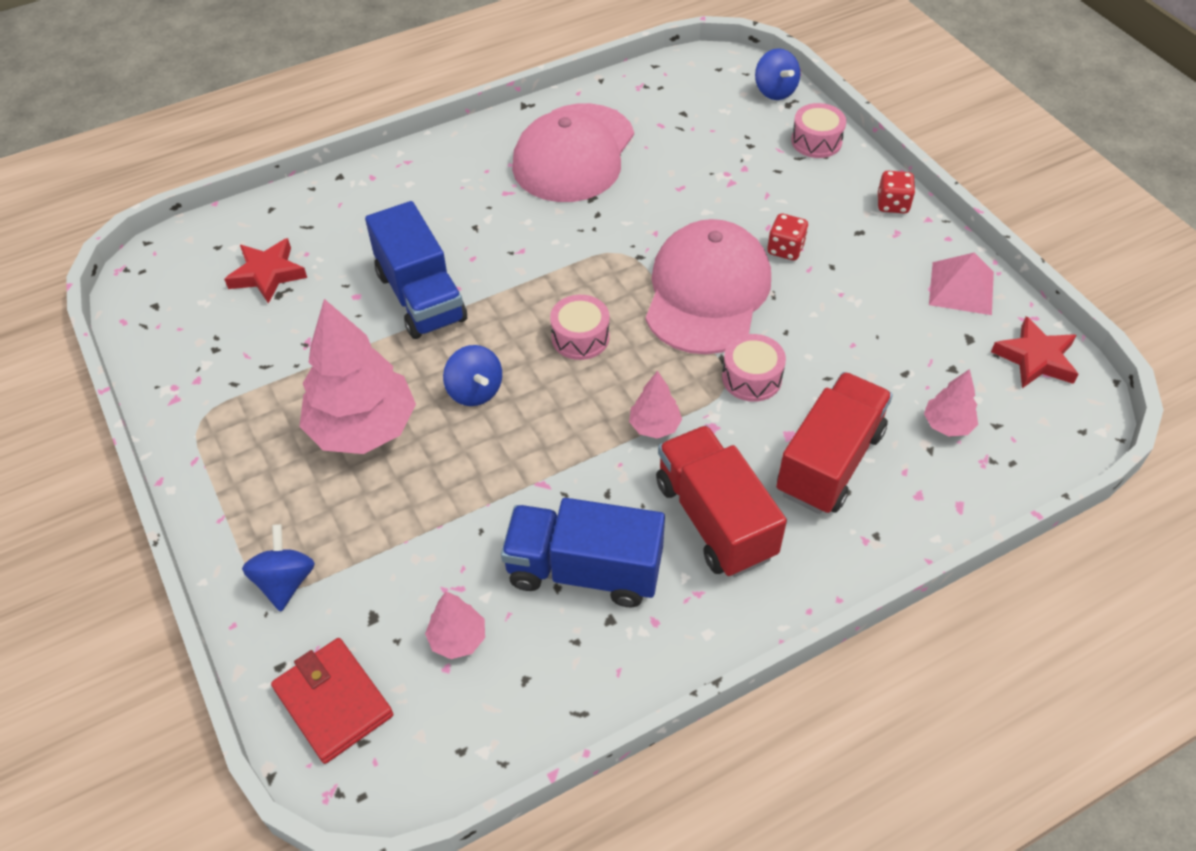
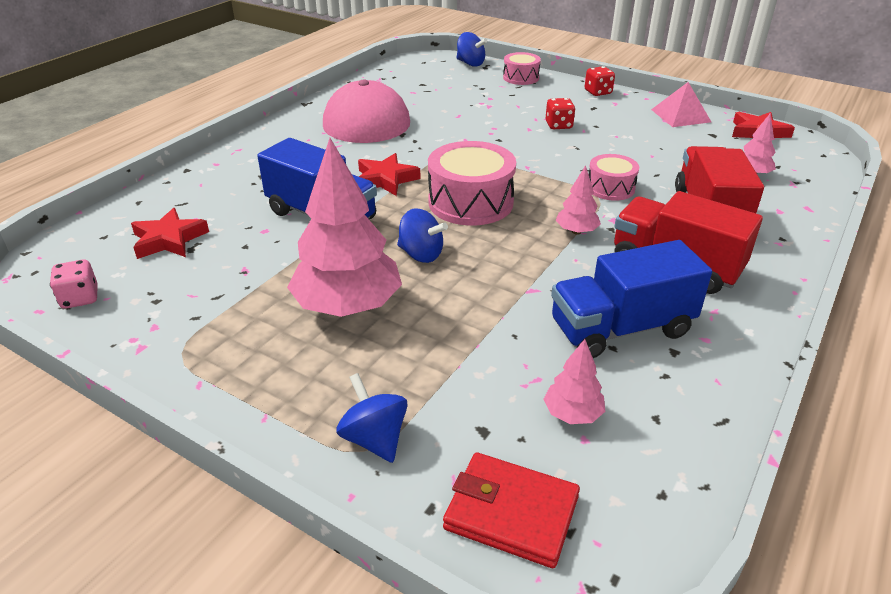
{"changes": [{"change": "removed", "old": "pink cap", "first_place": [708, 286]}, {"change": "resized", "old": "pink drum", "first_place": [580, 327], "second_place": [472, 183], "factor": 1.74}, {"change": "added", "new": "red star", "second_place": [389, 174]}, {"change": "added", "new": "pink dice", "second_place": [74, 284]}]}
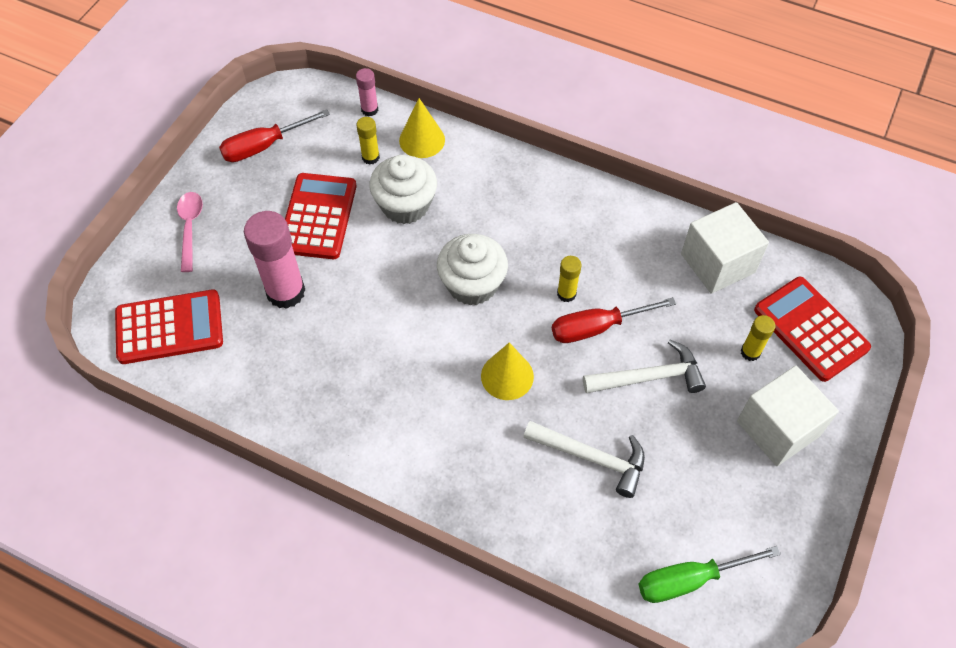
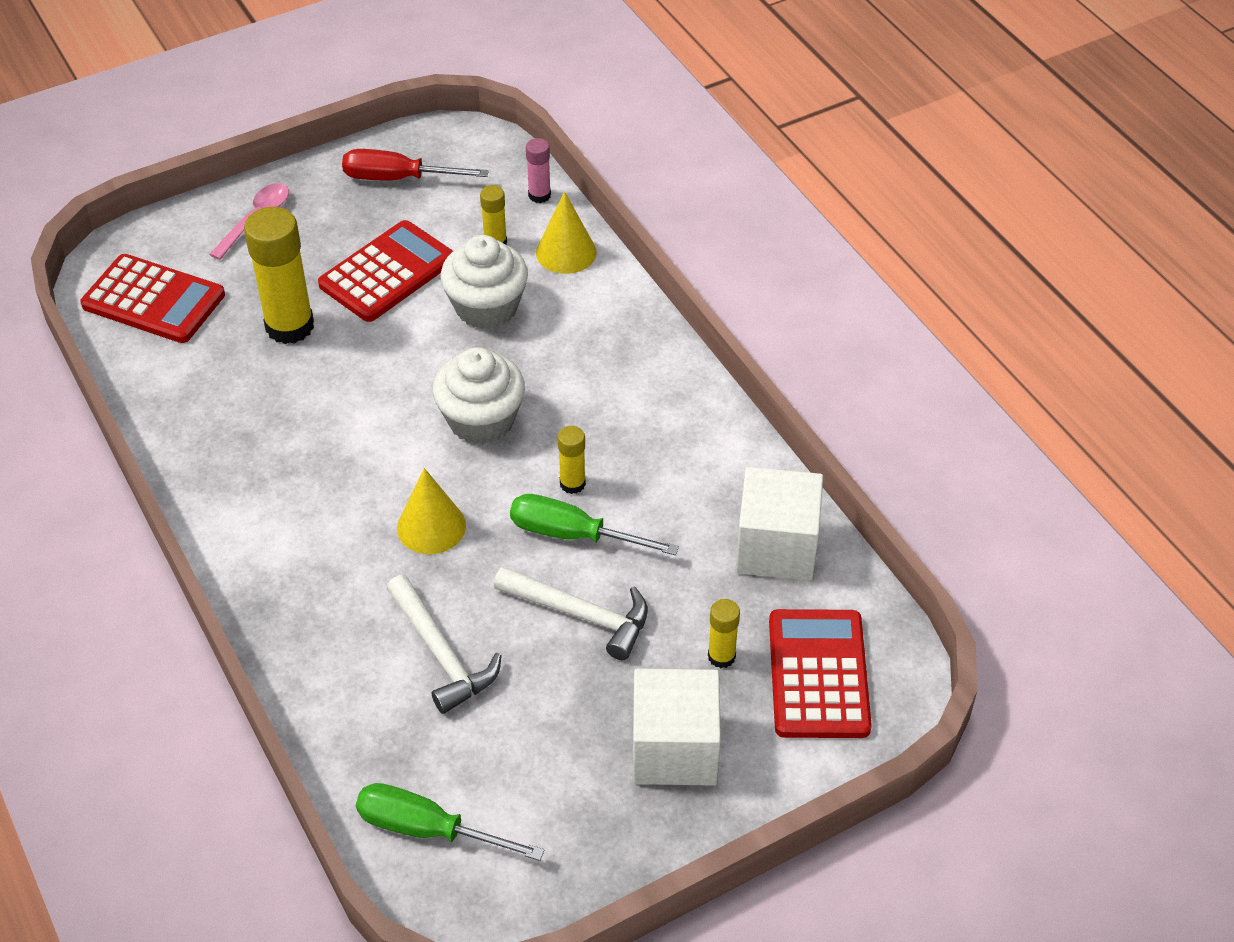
{"changes": [{"change": "recoloured", "old": "pink glue stick", "new": "yellow glue stick", "first_place": [274, 260], "second_place": [279, 275]}, {"change": "recoloured", "old": "red screwdriver", "new": "green screwdriver", "first_place": [614, 320], "second_place": [594, 524]}]}
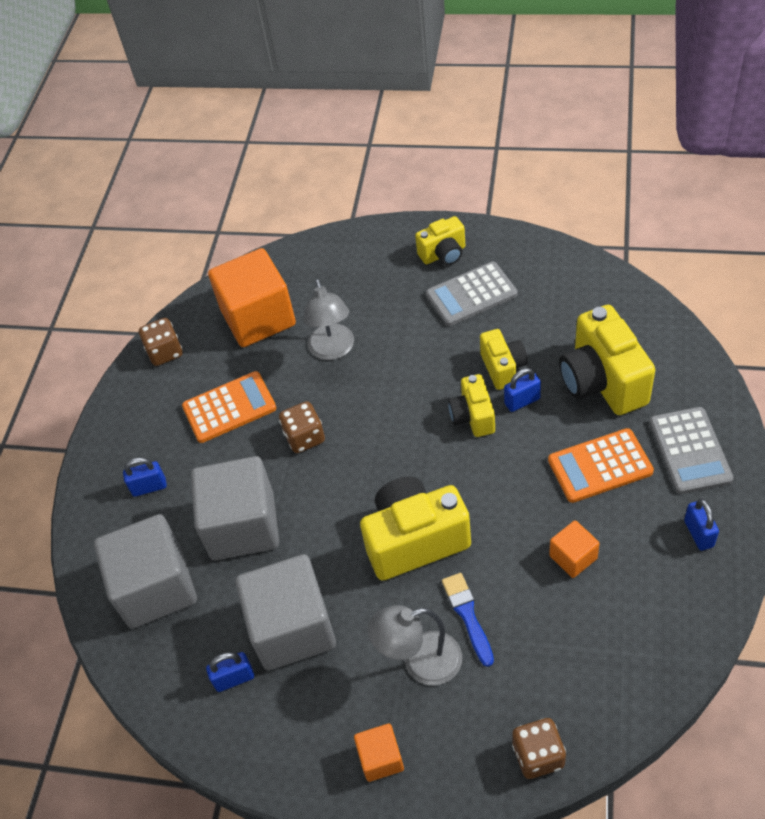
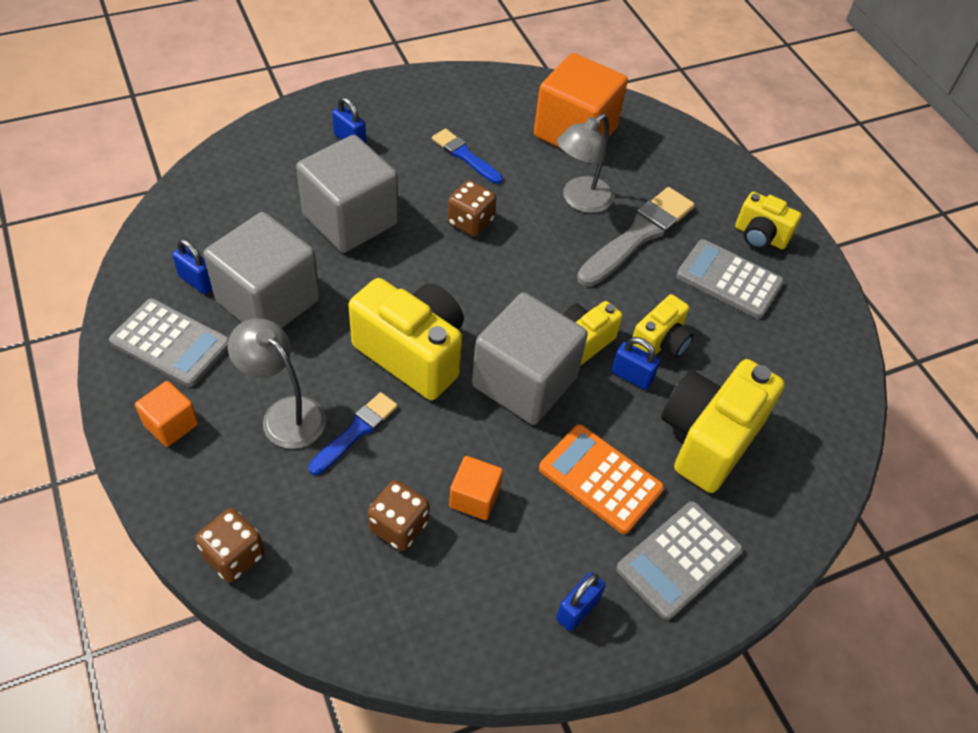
{"changes": [{"change": "moved", "old": "brown dice", "first_place": [160, 342], "second_place": [398, 515]}, {"change": "replaced", "old": "orange calculator", "new": "blue brush", "first_place": [229, 407], "second_place": [467, 156]}, {"change": "moved", "old": "grey cube", "first_place": [145, 571], "second_place": [530, 358]}, {"change": "added", "new": "grey brush", "second_place": [636, 237]}, {"change": "added", "new": "grey calculator", "second_place": [169, 343]}]}
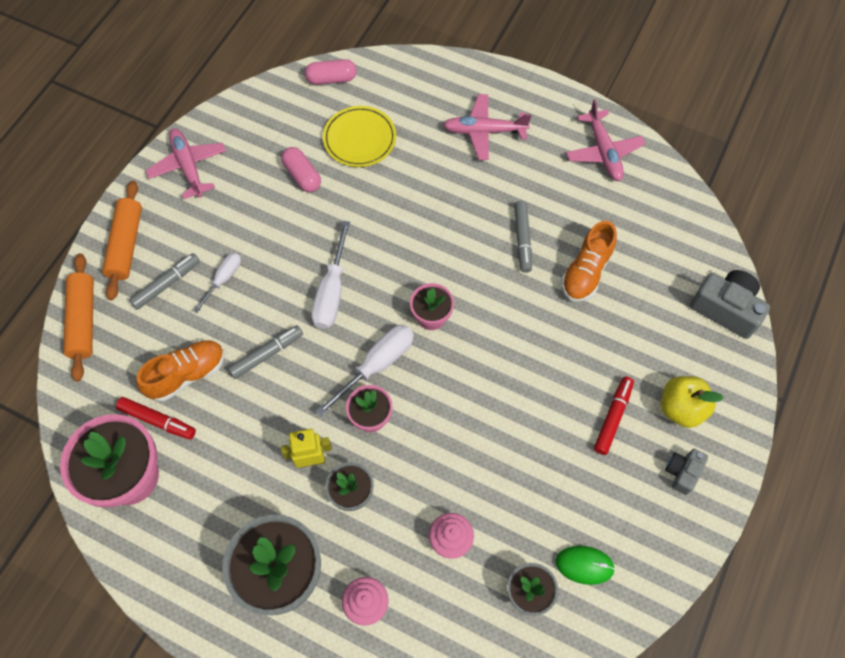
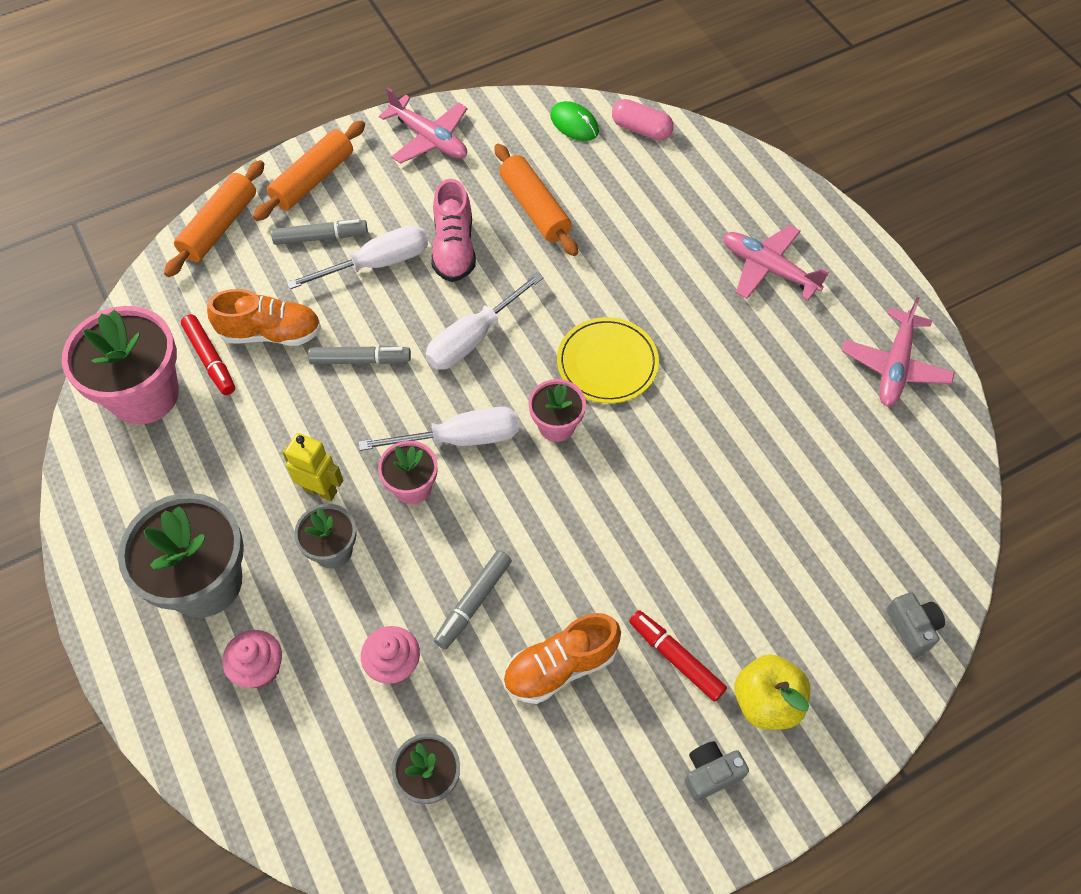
{"changes": [{"change": "moved", "old": "yellow plate", "first_place": [359, 136], "second_place": [608, 360]}, {"change": "turned", "old": "pink plane", "first_place": [185, 163], "second_place": [423, 126], "degrees": 120}, {"change": "replaced", "old": "pink capsule", "new": "orange rolling pin", "first_place": [301, 169], "second_place": [536, 200]}, {"change": "moved", "old": "grey marker", "first_place": [523, 237], "second_place": [473, 599]}, {"change": "moved", "old": "orange shoe", "first_place": [589, 261], "second_place": [562, 658]}, {"change": "resized", "old": "white screwdriver", "first_place": [217, 283], "second_place": [357, 257], "factor": 1.64}, {"change": "resized", "old": "grey camera", "first_place": [730, 304], "second_place": [915, 624], "factor": 0.58}, {"change": "turned", "old": "red marker", "first_place": [614, 415], "second_place": [678, 656], "degrees": -105}, {"change": "moved", "old": "green mouse", "first_place": [585, 565], "second_place": [574, 121]}, {"change": "added", "new": "pink shoe", "second_place": [453, 230]}]}
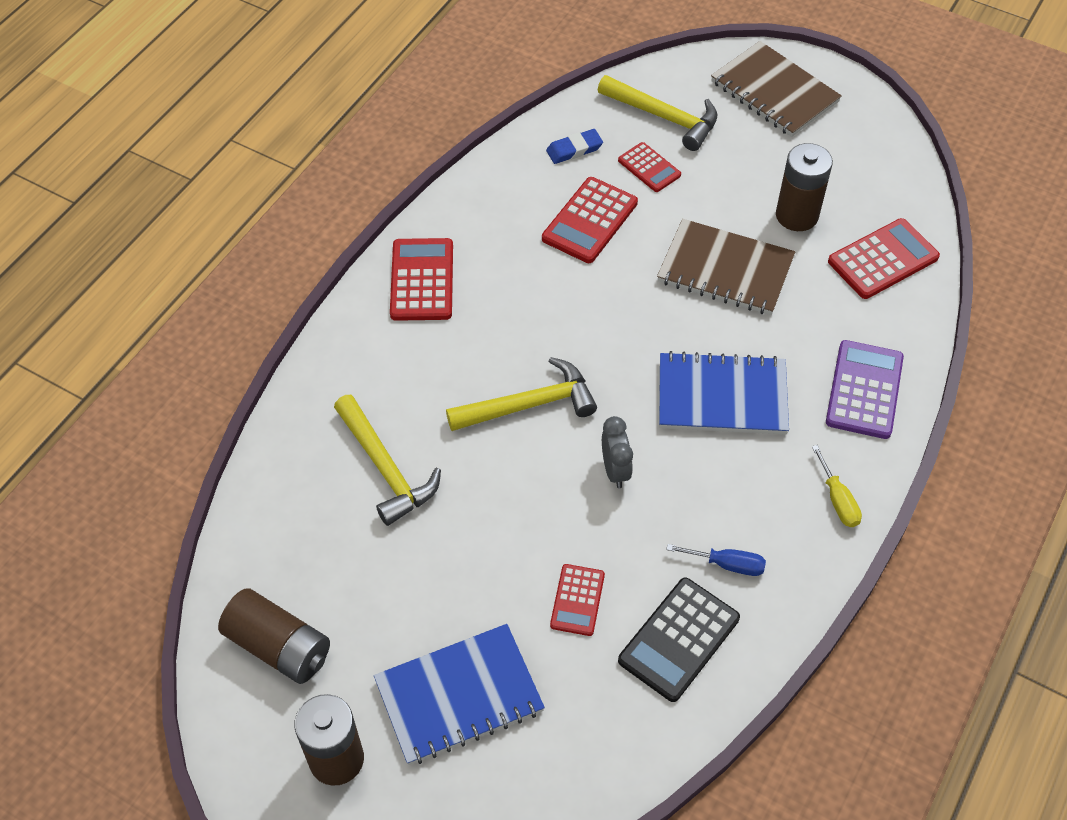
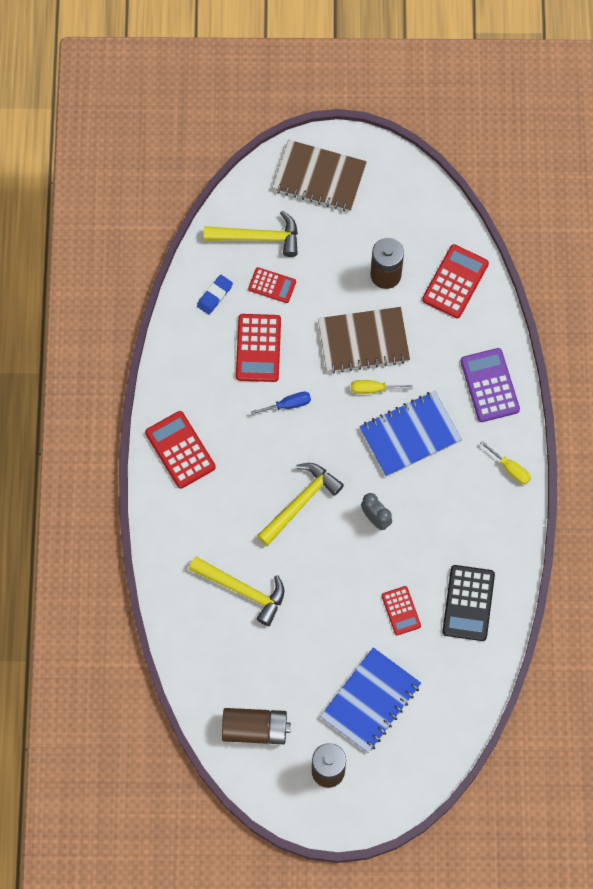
{"changes": [{"change": "moved", "old": "blue screwdriver", "first_place": [716, 560], "second_place": [281, 403]}, {"change": "added", "new": "yellow screwdriver", "second_place": [381, 387]}]}
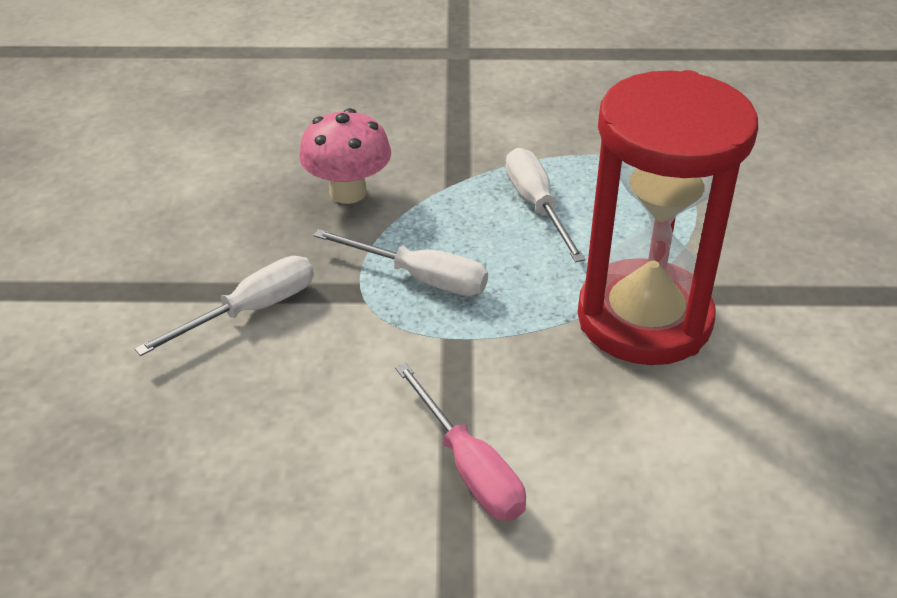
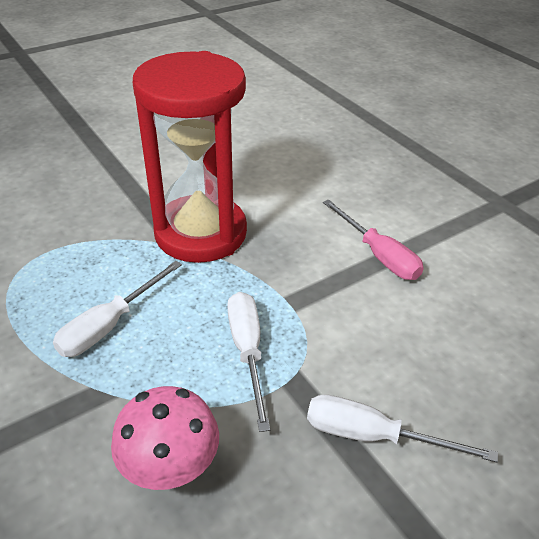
{"changes": [{"change": "turned", "old": "pink screwdriver", "first_place": [460, 442], "second_place": [373, 239], "degrees": 120}]}
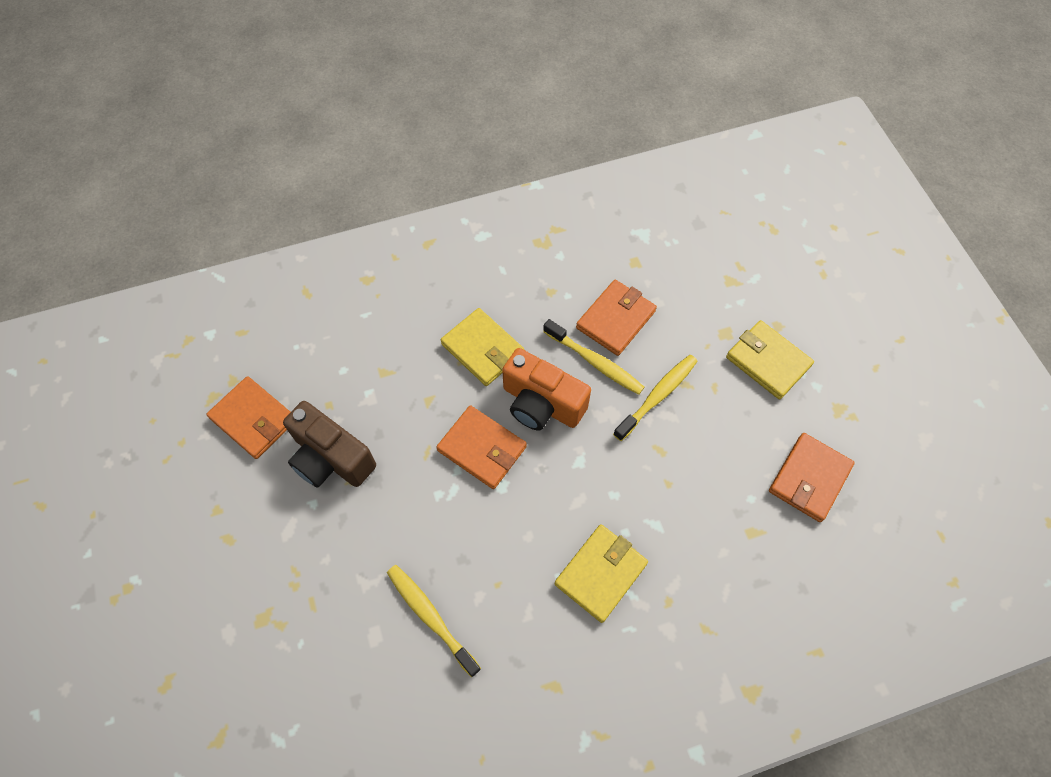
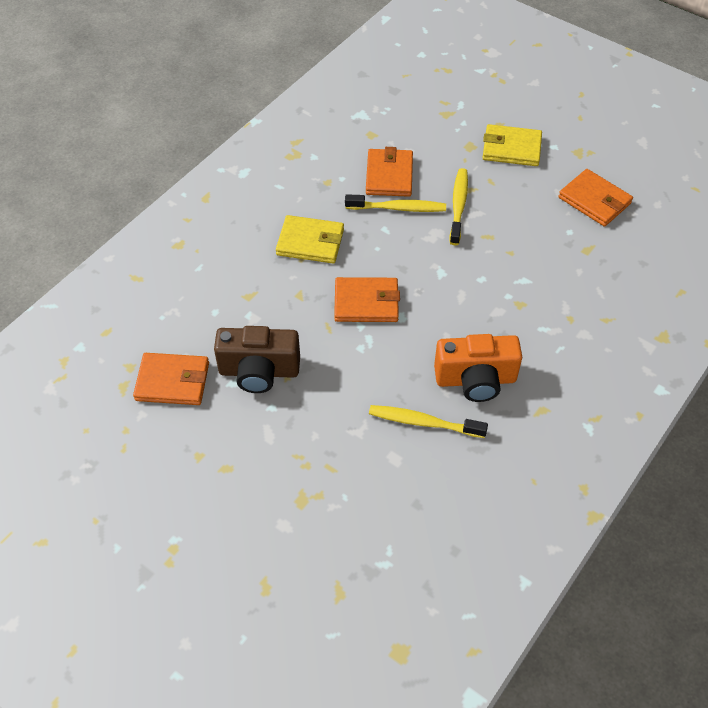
{"changes": [{"change": "moved", "old": "orange camera", "first_place": [546, 389], "second_place": [478, 368]}, {"change": "turned", "old": "orange wallet", "first_place": [812, 477], "second_place": [596, 198], "degrees": -45}, {"change": "removed", "old": "yellow wallet", "first_place": [601, 573]}]}
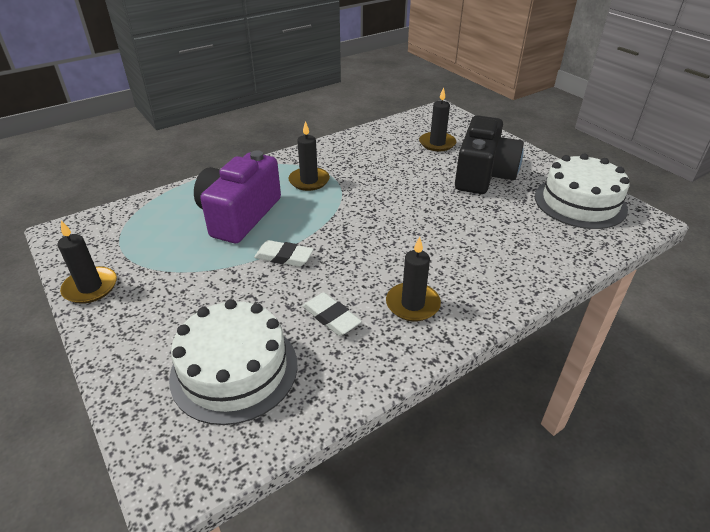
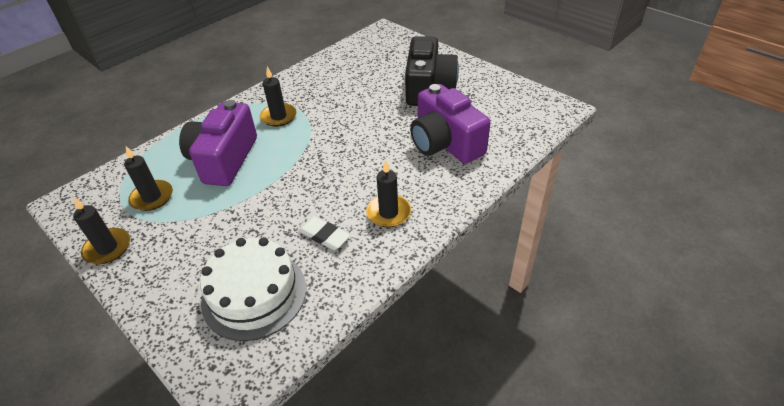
{"changes": [{"change": "moved", "old": "black candle", "first_place": [437, 119], "second_place": [148, 178]}, {"change": "removed", "old": "white cake", "first_place": [582, 191]}, {"change": "removed", "old": "white eraser", "first_place": [284, 253]}, {"change": "added", "new": "purple camera", "second_place": [450, 124]}]}
